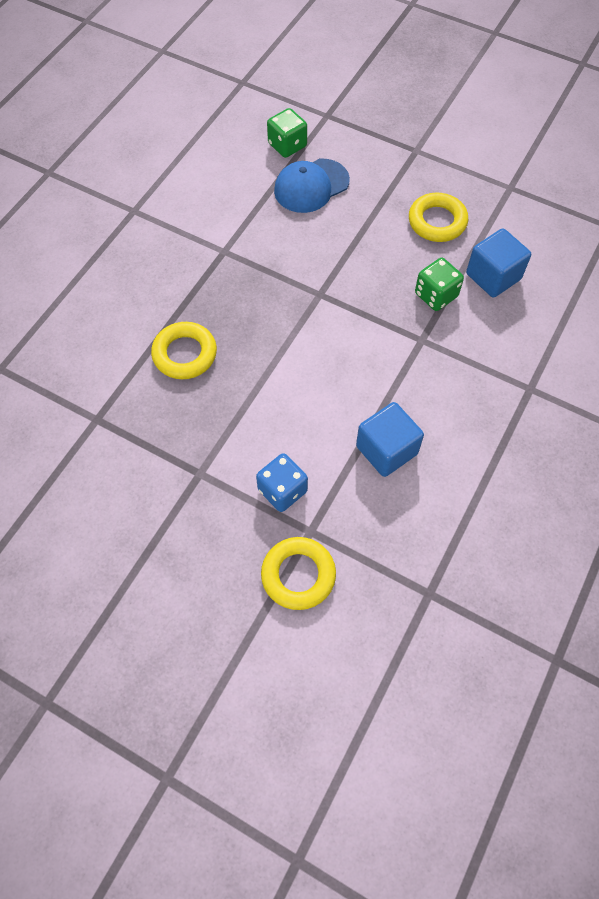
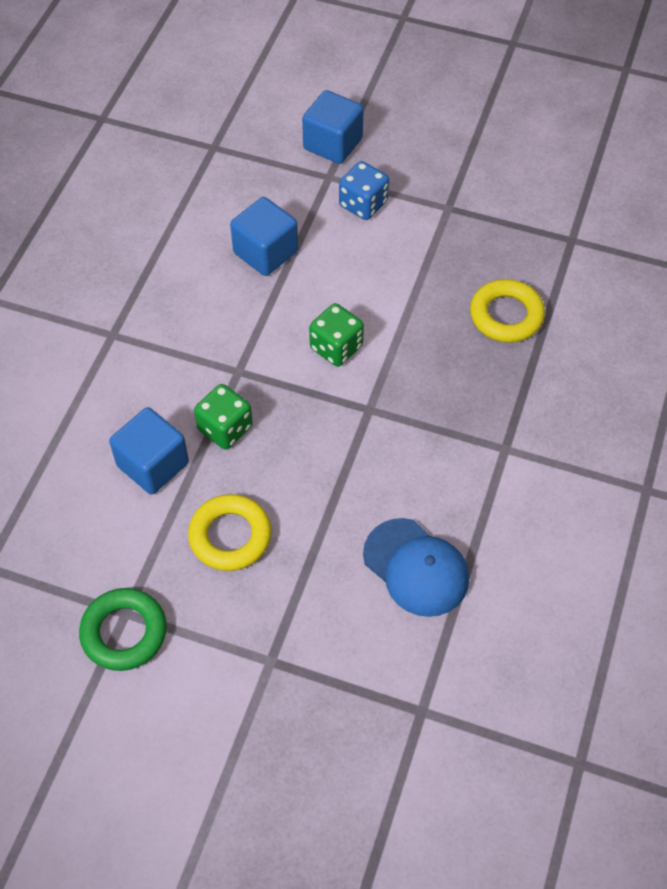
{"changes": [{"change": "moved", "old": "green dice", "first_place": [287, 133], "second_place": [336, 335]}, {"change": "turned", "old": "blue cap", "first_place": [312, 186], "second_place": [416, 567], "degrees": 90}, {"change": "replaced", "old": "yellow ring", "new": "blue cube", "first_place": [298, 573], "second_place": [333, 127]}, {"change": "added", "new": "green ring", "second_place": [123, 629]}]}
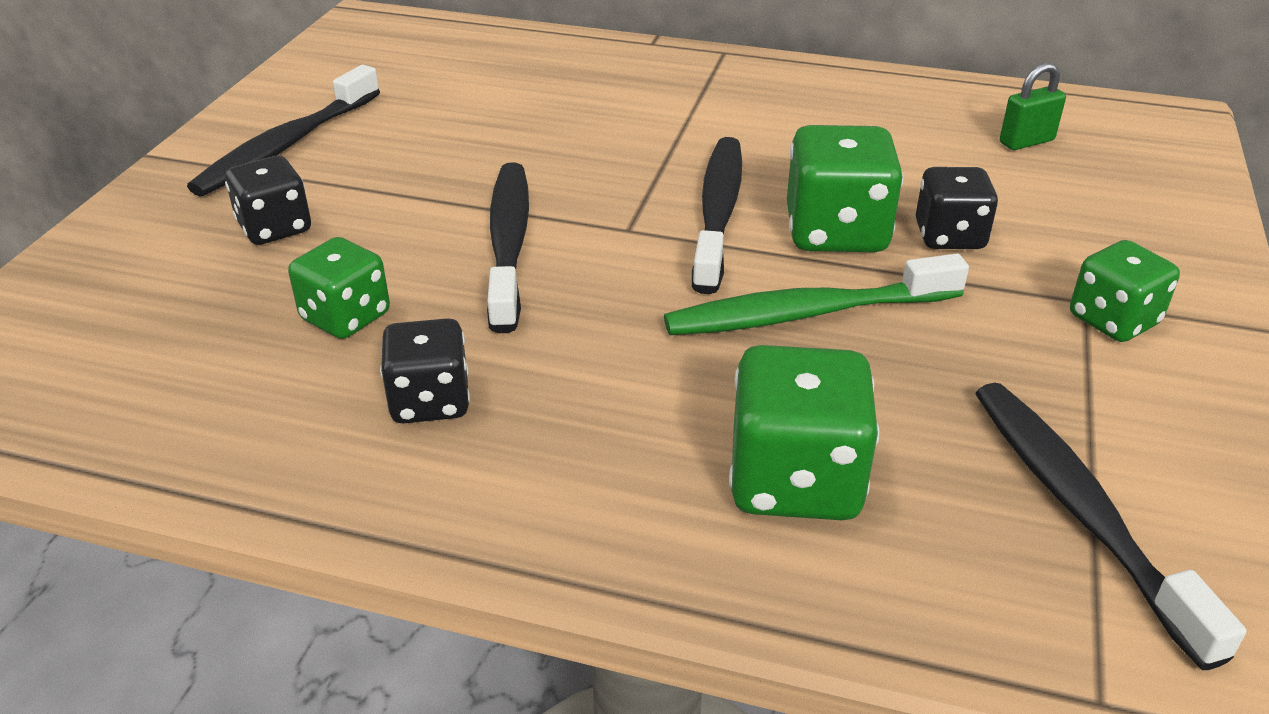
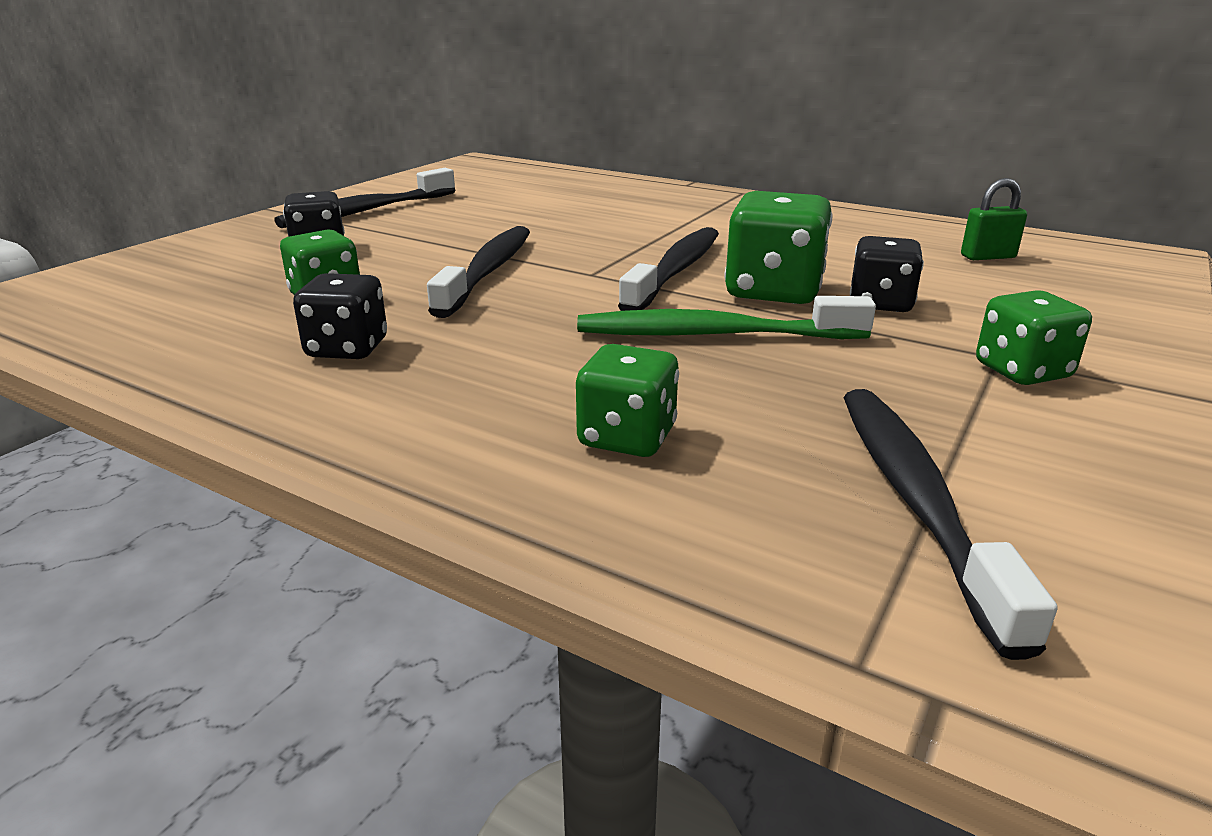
{"changes": [{"change": "resized", "old": "green dice", "first_place": [804, 432], "second_place": [627, 400], "factor": 0.65}]}
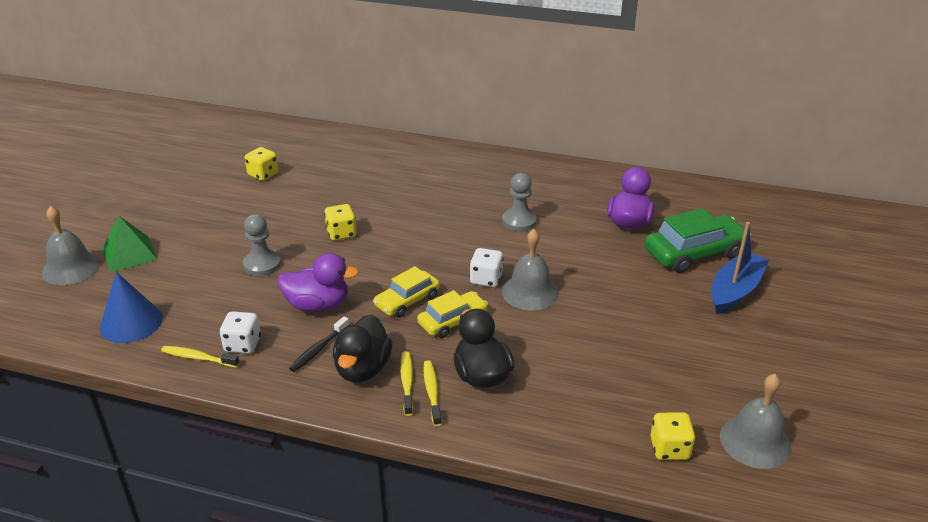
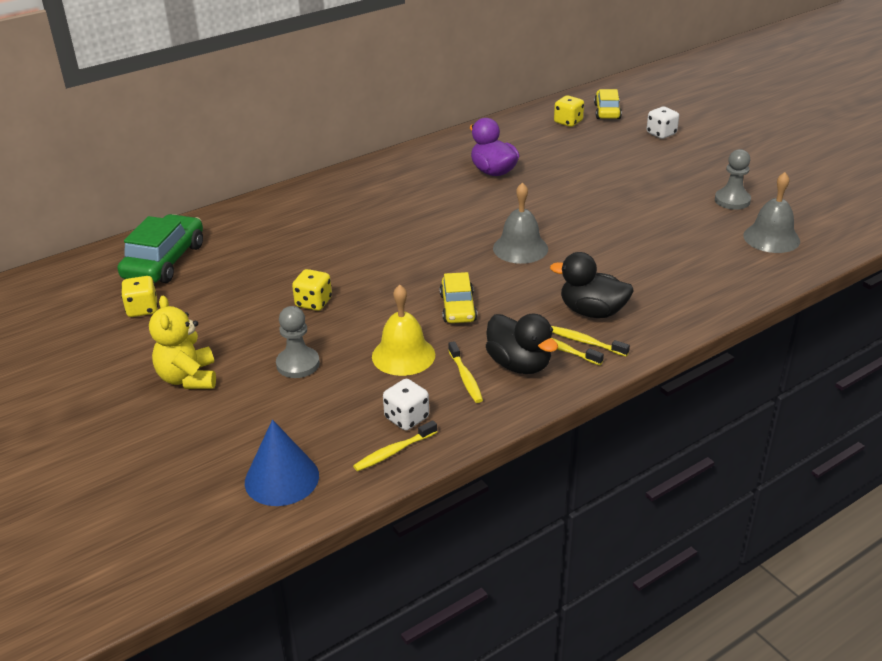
{"changes": [{"change": "moved", "old": "grey pawn", "first_place": [519, 202], "second_place": [733, 179]}, {"change": "removed", "old": "grey bell", "first_place": [71, 245]}, {"change": "moved", "old": "green car", "first_place": [698, 240], "second_place": [160, 248]}, {"change": "removed", "old": "green pyramid", "first_place": [130, 244]}, {"change": "removed", "old": "blue boat", "first_place": [740, 268]}, {"change": "moved", "old": "white dice", "first_place": [487, 267], "second_place": [663, 123]}, {"change": "replaced", "old": "purple duck", "new": "yellow bell", "first_place": [318, 282], "second_place": [403, 330]}, {"change": "moved", "old": "yellow car", "first_place": [452, 314], "second_place": [608, 104]}, {"change": "recoloured", "old": "black toothbrush", "new": "yellow toothbrush", "first_place": [319, 344], "second_place": [465, 372]}, {"change": "moved", "old": "yellow dice", "first_place": [673, 436], "second_place": [569, 111]}, {"change": "added", "new": "yellow teddy bear", "second_place": [182, 342]}]}
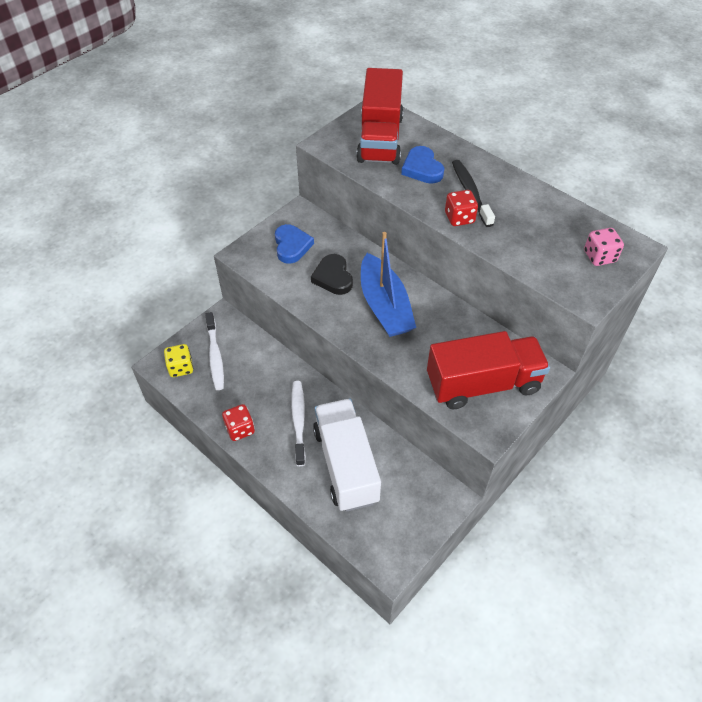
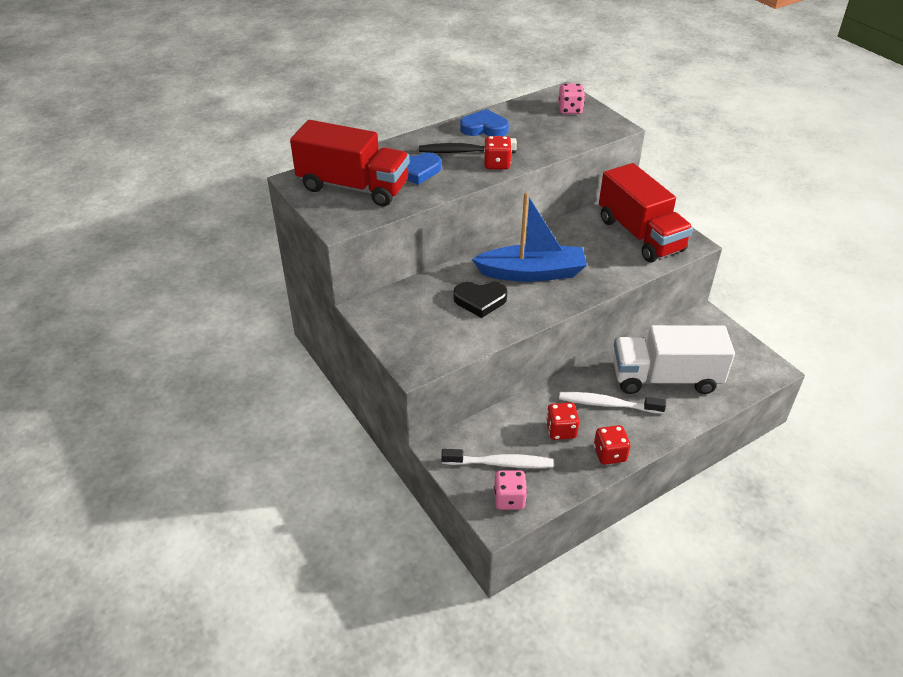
{"changes": [{"change": "moved", "old": "blue heart", "first_place": [294, 244], "second_place": [484, 122]}, {"change": "turned", "old": "red truck", "first_place": [488, 370], "second_place": [646, 212], "degrees": 150}, {"change": "recoloured", "old": "yellow dice", "new": "pink dice", "first_place": [178, 360], "second_place": [510, 490]}, {"change": "added", "new": "red dice", "second_place": [562, 421]}]}
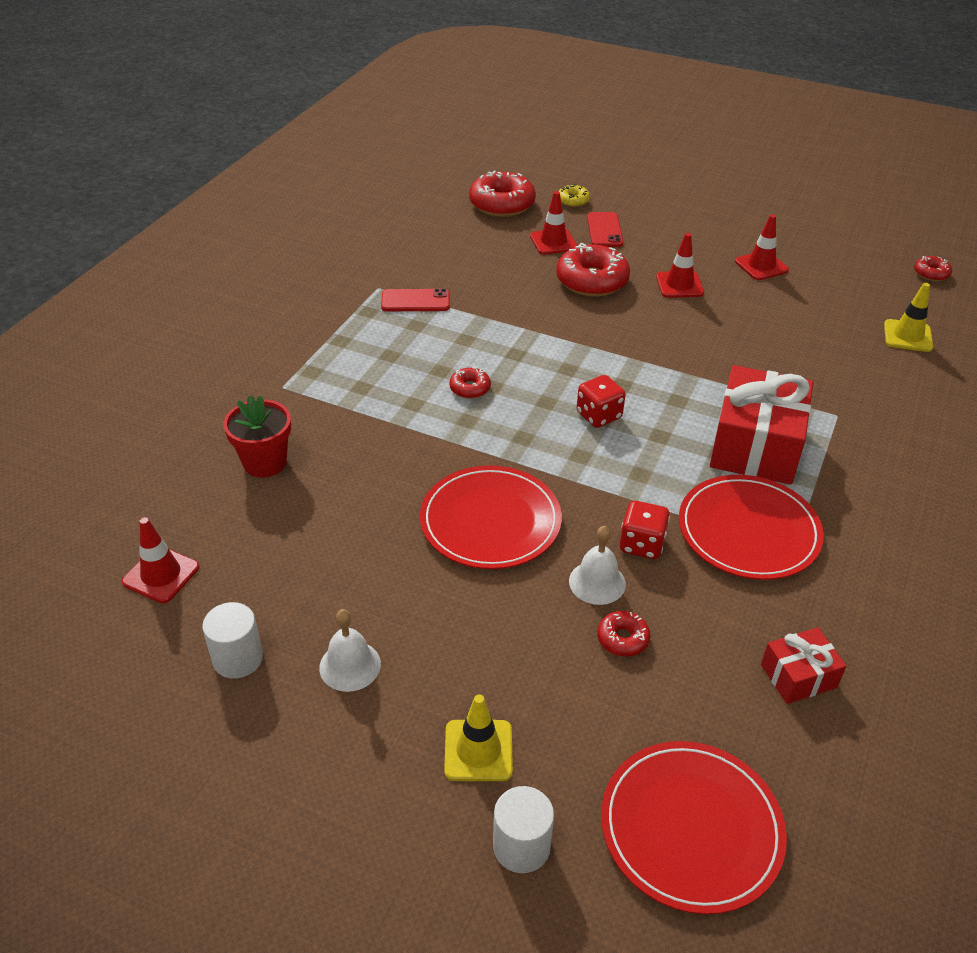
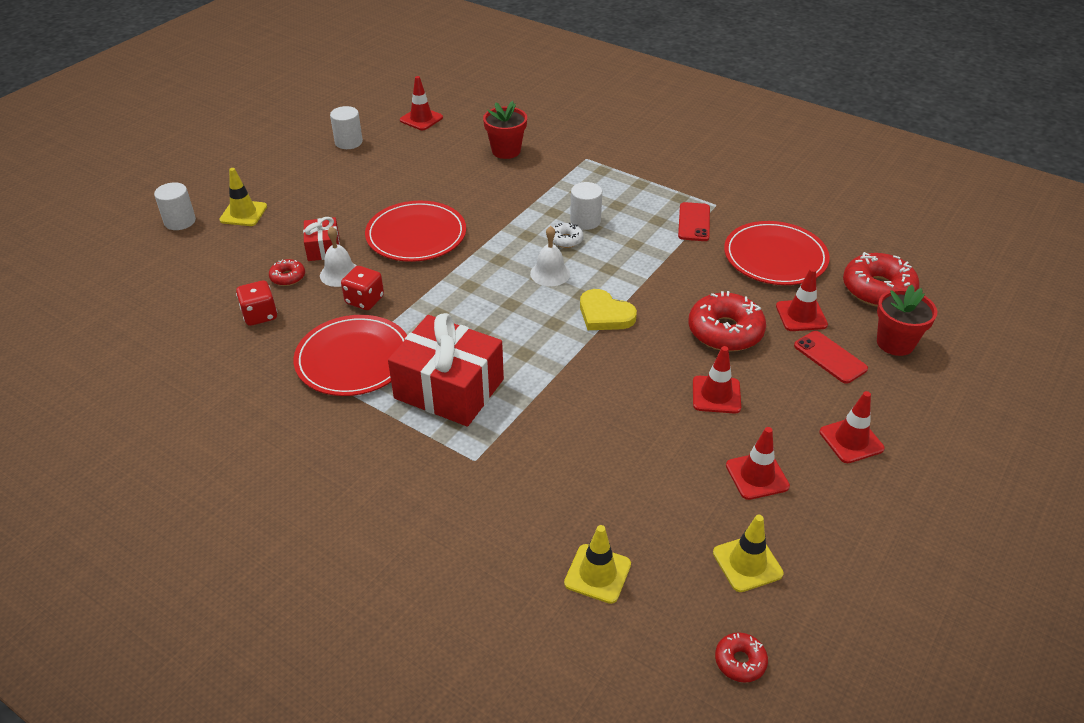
{"changes": [{"change": "replaced", "old": "yellow donut", "new": "red flower pot", "first_place": [574, 195], "second_place": [907, 320]}, {"change": "turned", "old": "red phone", "first_place": [605, 229], "second_place": [831, 357], "degrees": 45}, {"change": "recoloured", "old": "red donut", "new": "white donut", "first_place": [470, 383], "second_place": [568, 235]}, {"change": "moved", "old": "red dice", "first_place": [601, 401], "second_place": [256, 303]}, {"change": "moved", "old": "white bell", "first_place": [350, 650], "second_place": [550, 256]}, {"change": "moved", "old": "red gift", "first_place": [803, 666], "second_place": [321, 239]}, {"change": "moved", "old": "red plate", "first_place": [694, 827], "second_place": [777, 253]}, {"change": "added", "new": "white cylinder", "second_place": [586, 206]}, {"change": "added", "new": "yellow heart", "second_place": [608, 309]}, {"change": "added", "new": "red traffic cone", "second_place": [852, 427]}, {"change": "added", "new": "yellow traffic cone", "second_place": [748, 553]}]}
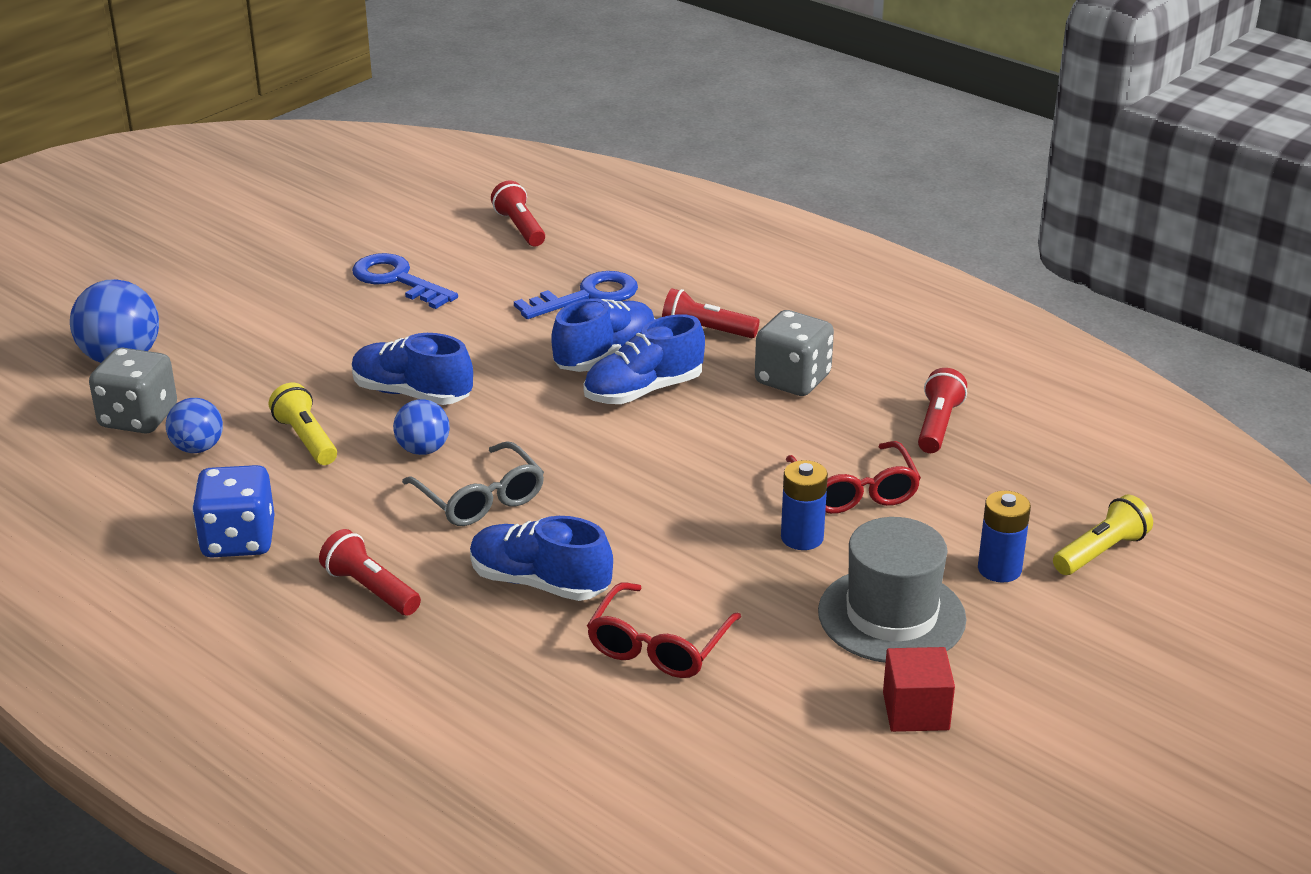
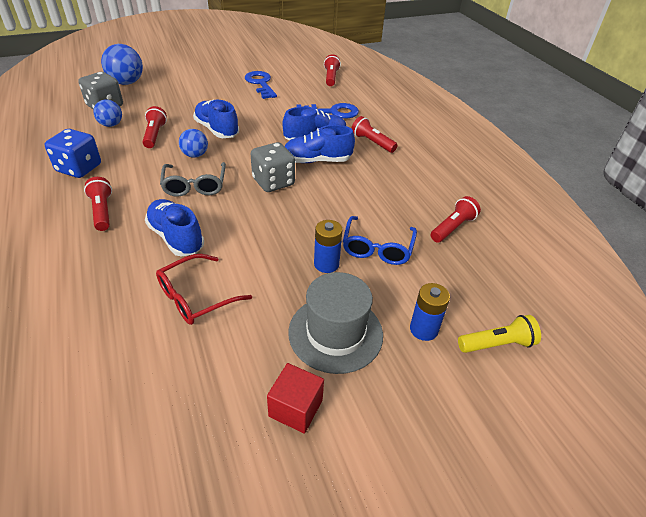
{"changes": [{"change": "moved", "old": "grey dice", "first_place": [794, 353], "second_place": [273, 167]}, {"change": "recoloured", "old": "yellow flashlight", "new": "red flashlight", "first_place": [303, 424], "second_place": [155, 127]}, {"change": "recoloured", "old": "red glasses", "new": "blue glasses", "first_place": [853, 477], "second_place": [380, 240]}]}
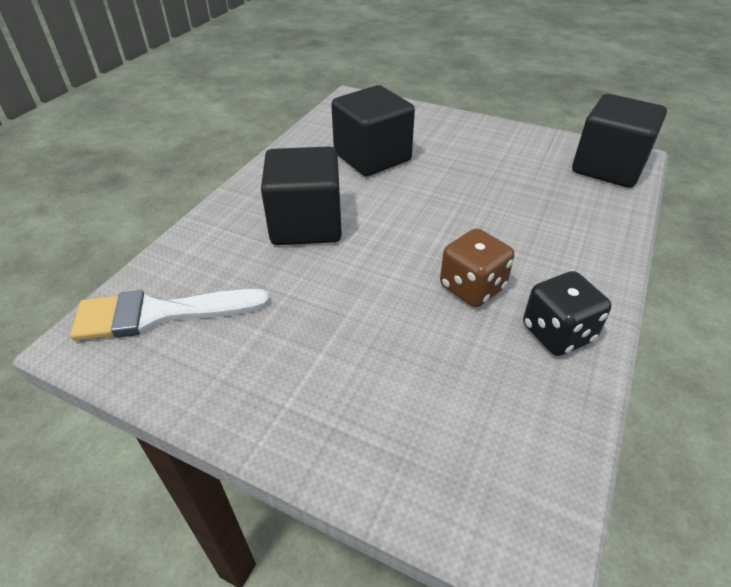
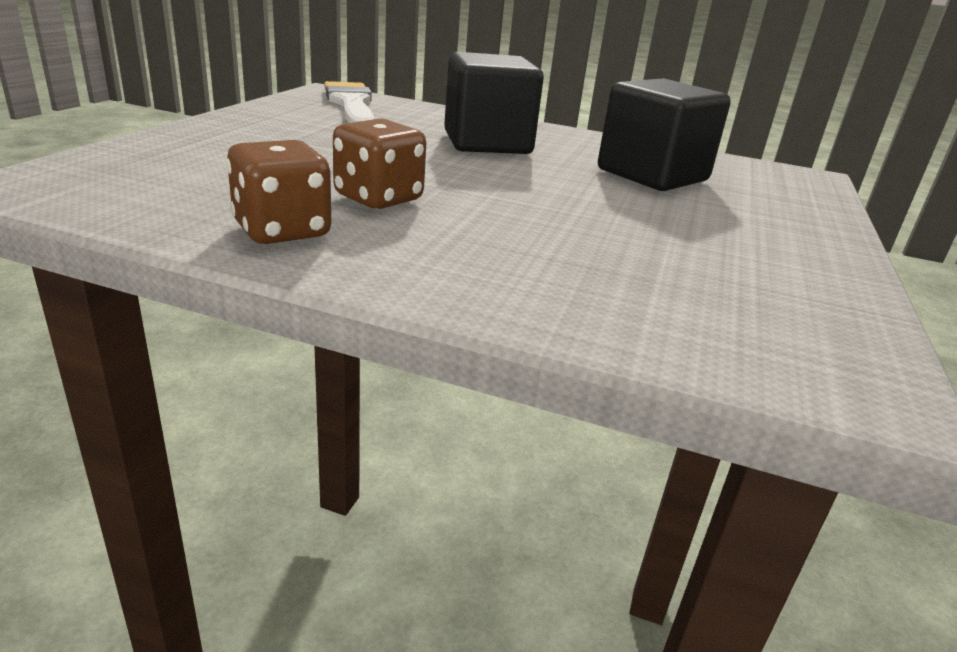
{"changes": [{"change": "removed", "old": "black cube", "first_place": [619, 141]}, {"change": "recoloured", "old": "black dice", "new": "brown dice", "first_place": [567, 313], "second_place": [278, 192]}]}
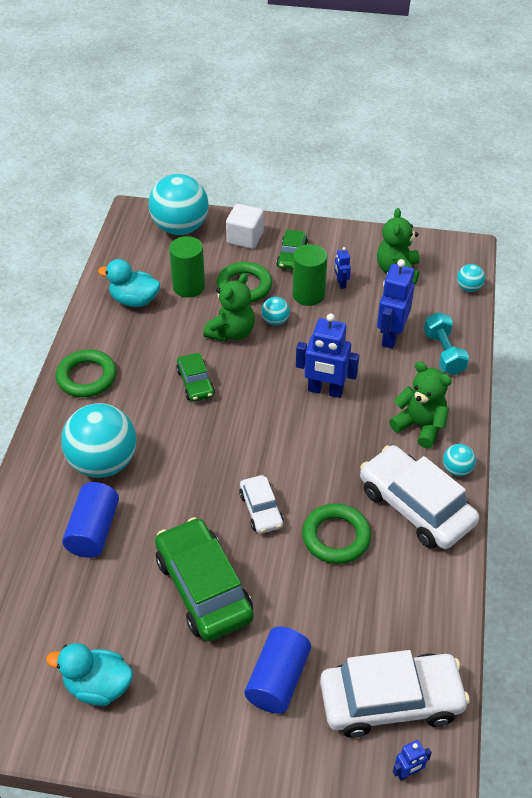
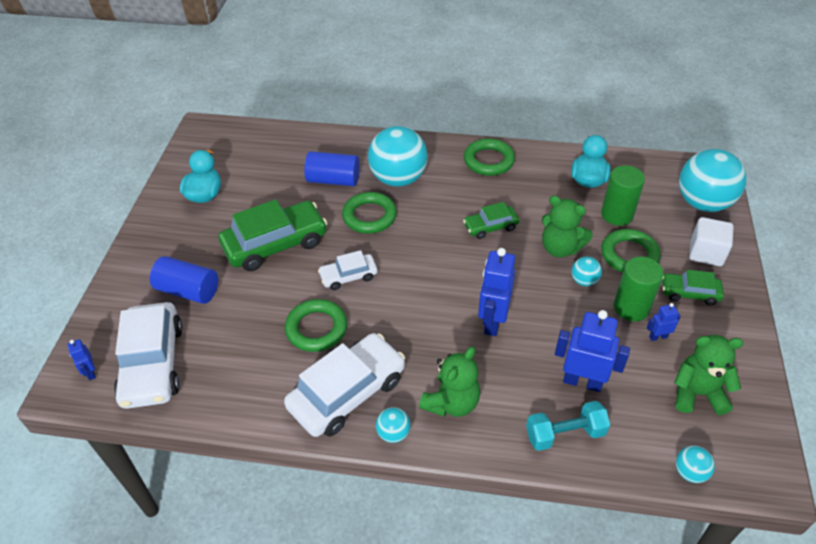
{"changes": [{"change": "added", "new": "green ring", "second_place": [369, 213]}]}
